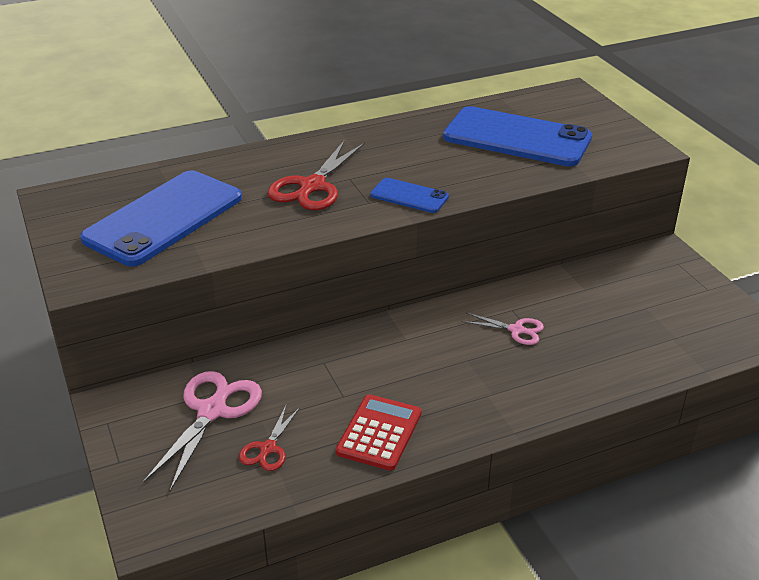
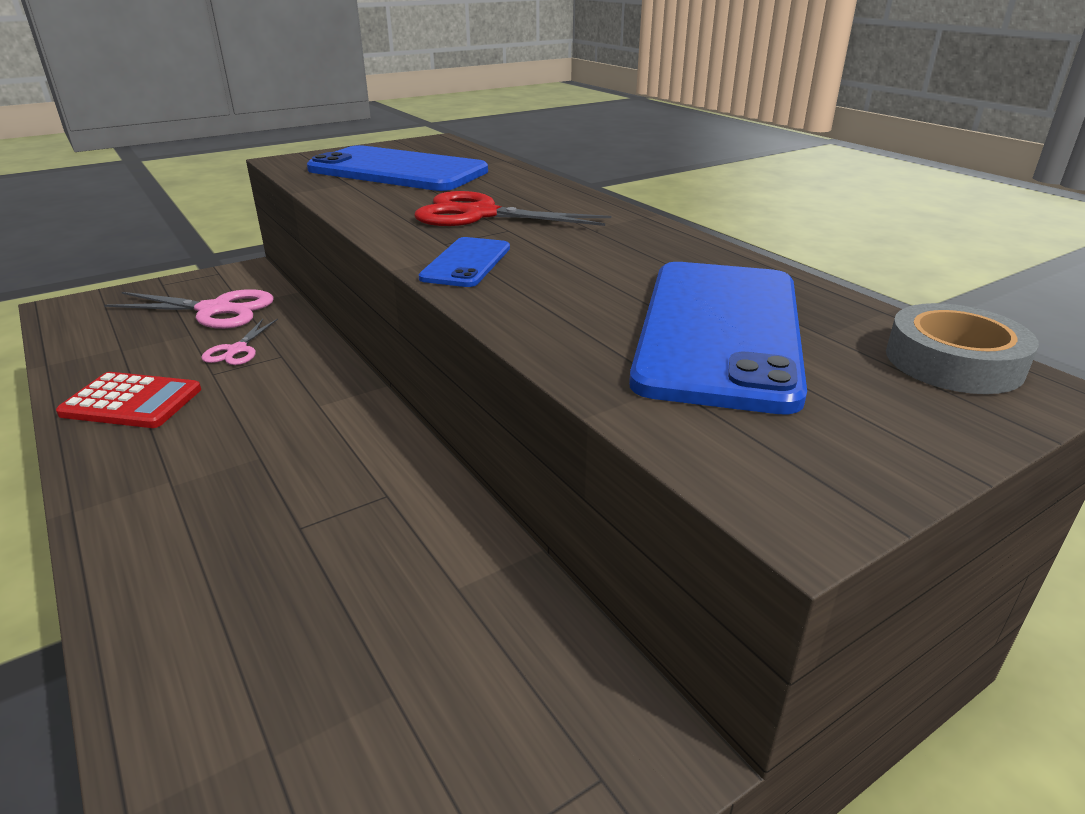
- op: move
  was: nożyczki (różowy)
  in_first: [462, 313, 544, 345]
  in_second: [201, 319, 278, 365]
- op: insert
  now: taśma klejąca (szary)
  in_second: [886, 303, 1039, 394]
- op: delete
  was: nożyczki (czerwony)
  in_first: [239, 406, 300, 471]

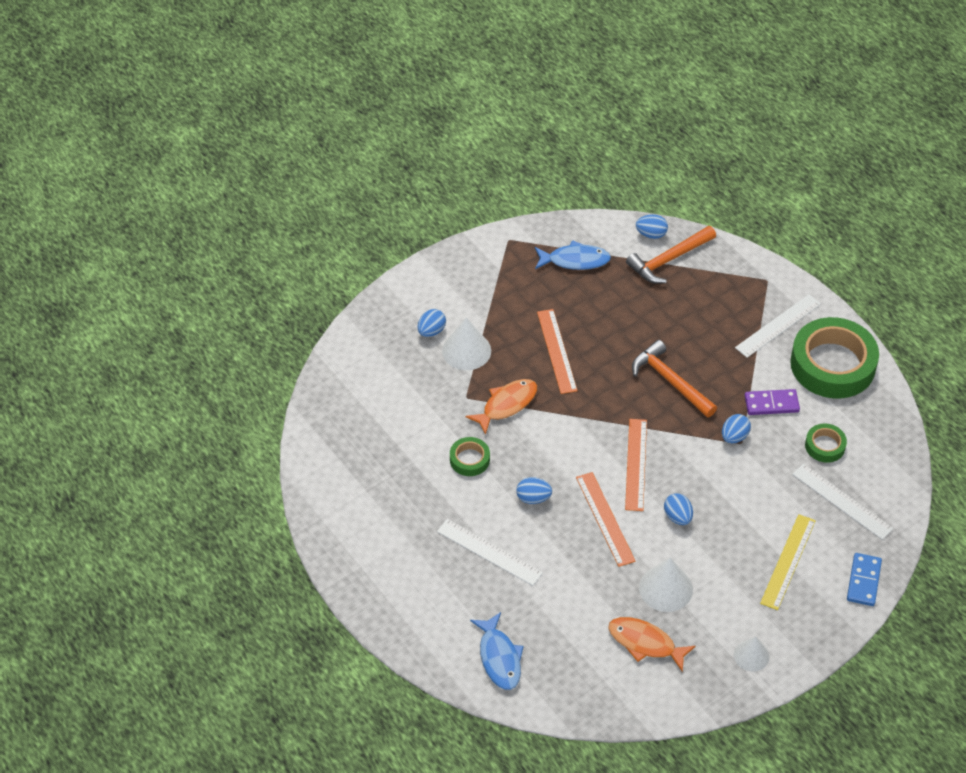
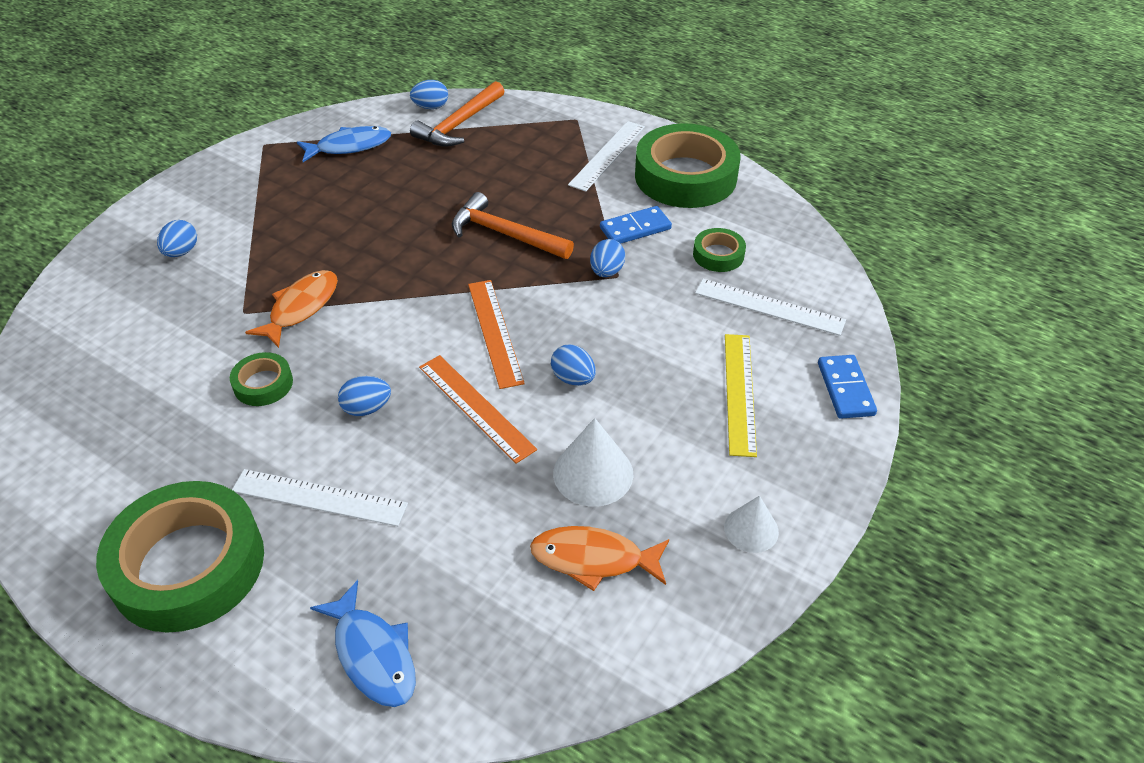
- op: insert
  now: taśma klejąca (zielony)
  in_second: [96, 481, 264, 633]
- op: recolor
  was: kostka domina (fioletowy)
  now: kostka domina (niebieski)
  in_first: [744, 389, 800, 415]
  in_second: [600, 206, 672, 244]
- op: delete
  was: stożek (biały)
  in_first: [442, 317, 491, 370]
- op: delete
  was: linijka (pomarańczowy)
  in_first: [537, 309, 578, 394]

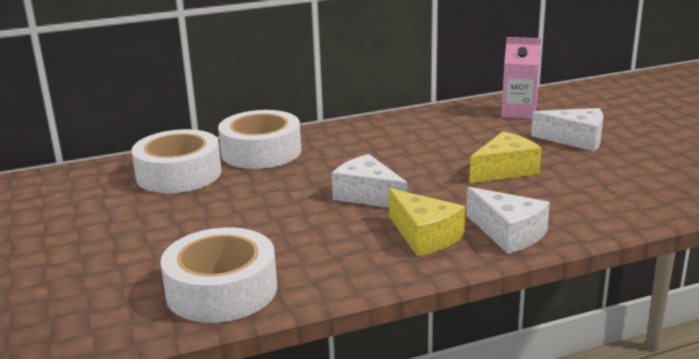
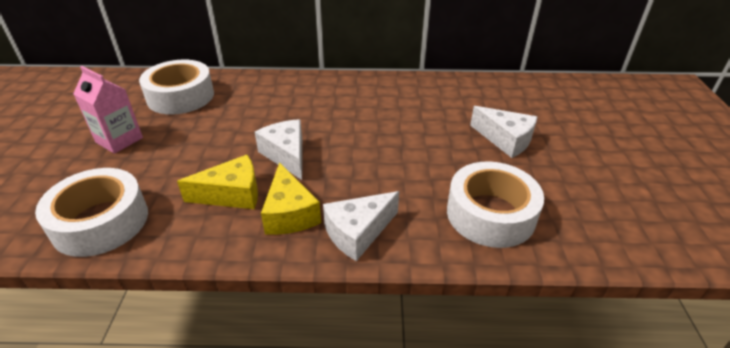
- op: move
  was: karton mleka (różowy)
  in_first: [502, 37, 541, 119]
  in_second: [73, 66, 143, 154]
- op: move
  was: ser (żółty)
  in_first: [469, 131, 542, 183]
  in_second: [177, 155, 258, 209]
- op: rotate
  was: ser (biały)
  in_first: [466, 187, 550, 254]
  in_second: [323, 191, 399, 261]
  clockwise: 75
- op: move
  was: taśma klejąca (biały)
  in_first: [218, 110, 301, 169]
  in_second: [447, 161, 544, 248]

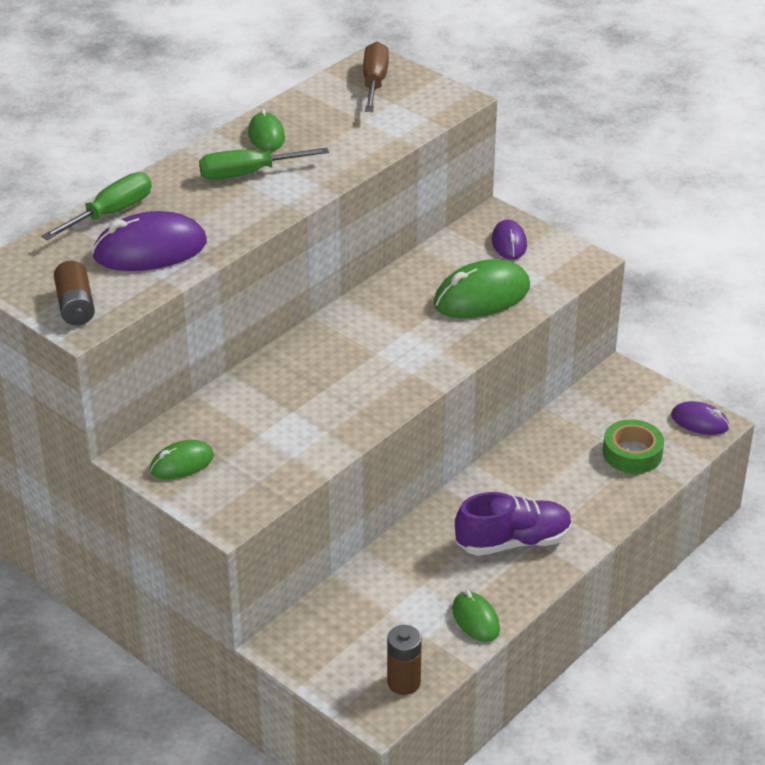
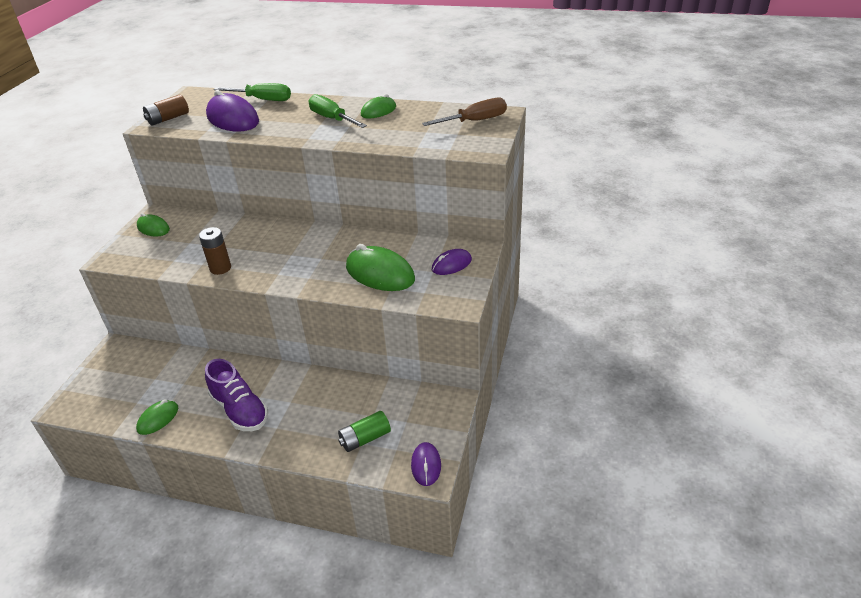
- op: move
  was: bateria (brązowy)
  in_first: [387, 625, 422, 695]
  in_second: [199, 227, 231, 275]
- op: replace
  was: taśma klejąca (zielony)
  now: bateria (zielony)
  in_first: [603, 419, 664, 474]
  in_second: [338, 411, 391, 452]

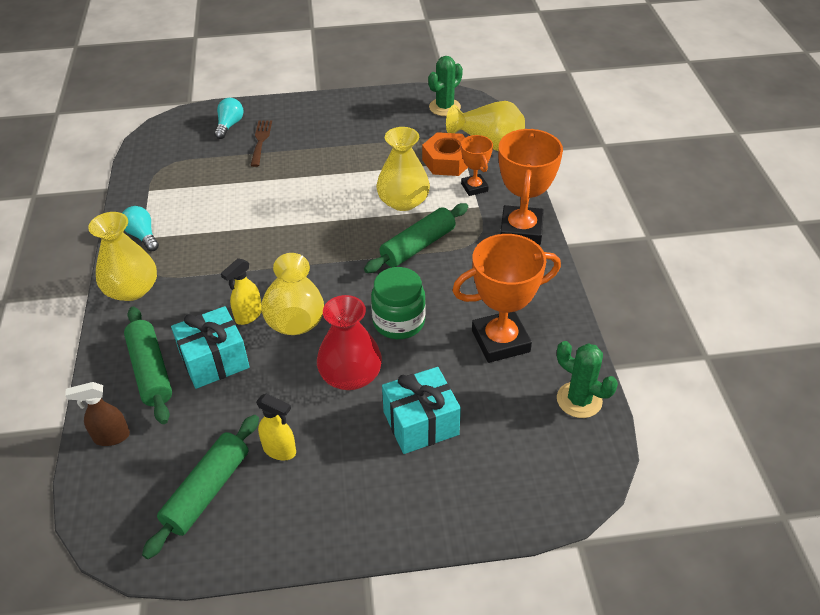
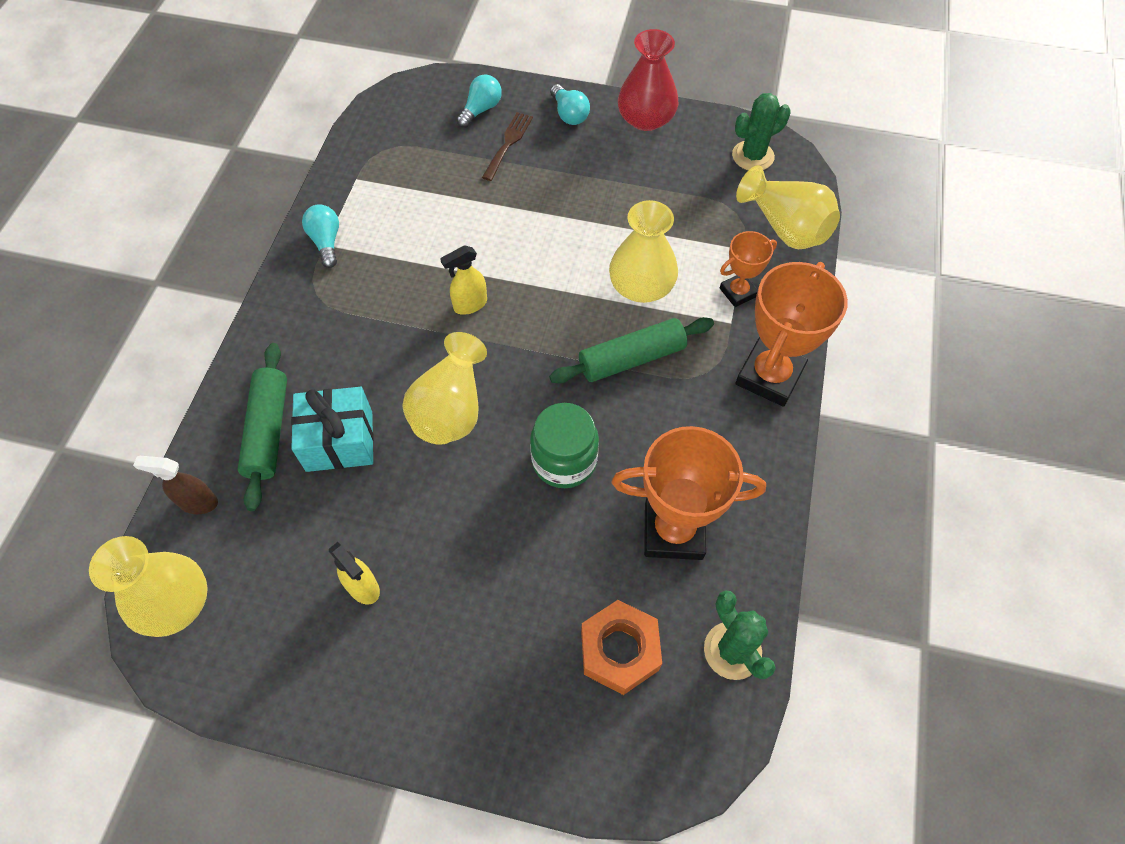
- op: move
  was: wazon (żółty)
  in_first: [88, 212, 157, 301]
  in_second: [89, 536, 208, 637]
- op: move
  was: spryskiwacz (żółty)
  in_first: [221, 258, 262, 325]
  in_second: [440, 245, 487, 315]
- op: insert
  now: żarówka (turkusowy)
  in_second: [550, 84, 590, 125]
- op: move
  was: nakrętka (pomarańczowy)
  in_first: [422, 132, 468, 176]
  in_second: [581, 600, 662, 695]
- op: move
  was: wazon (czerwony)
  in_first: [317, 295, 382, 390]
  in_second: [618, 29, 678, 131]
- op: rotate
  was: puchar (pomarańczowy)
  in_first: [461, 135, 493, 196]
  in_second: [720, 231, 777, 307]
  clockwise: 60
- op: delete
  was: wałek do ciasta (zielony)
  in_first: [142, 415, 259, 559]
- op: delete
  was: prezent (turkusowy)
  in_first: [382, 367, 461, 454]

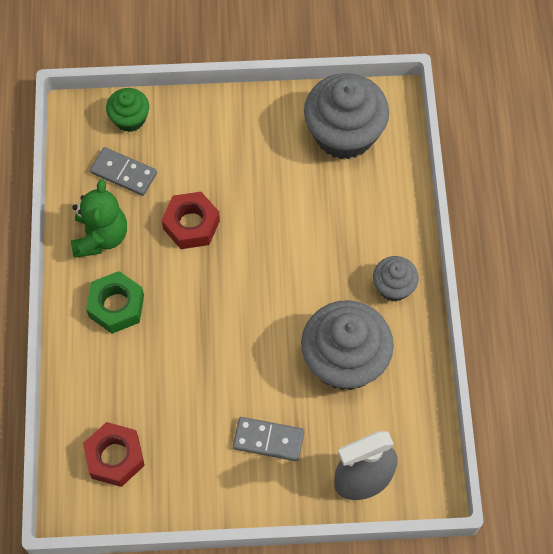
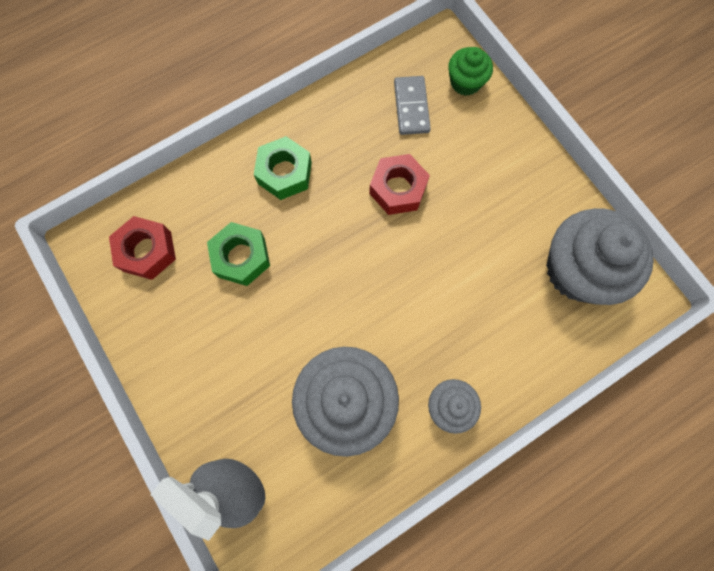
- op: insert
  now: nakrętka (zielony)
  in_second: [207, 222, 270, 286]
- op: delete
  was: miś (zielony)
  in_first: [71, 179, 127, 258]
- op: delete
  was: kostka domina (szary)
  in_first: [233, 417, 304, 461]

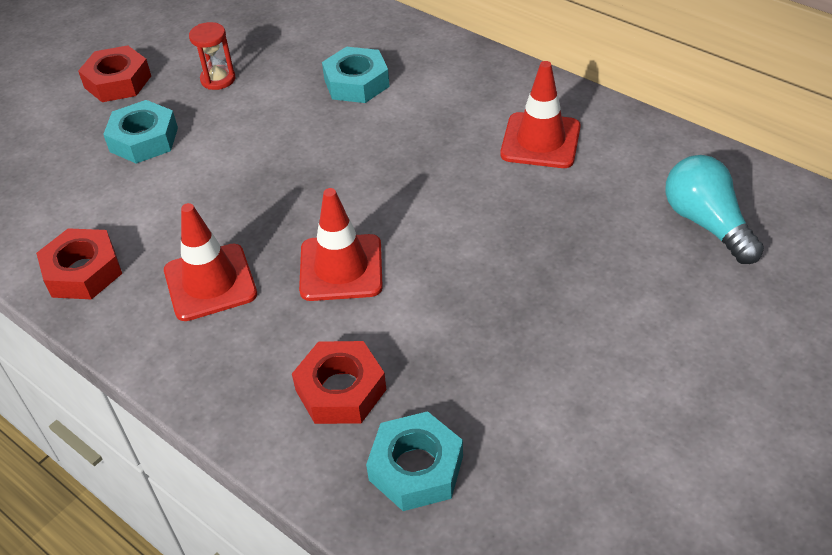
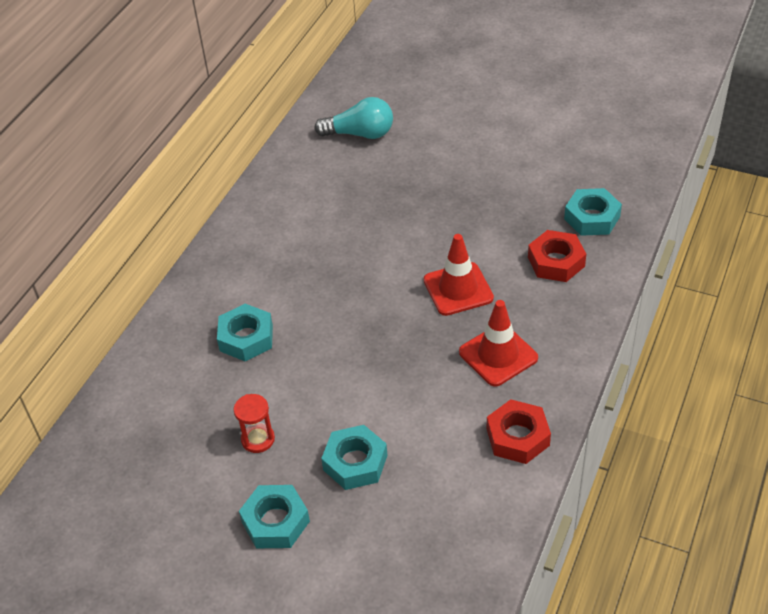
- op: recolor
  was: nakrętka (czerwony)
  now: nakrętka (turkusowy)
  in_first: [78, 45, 151, 102]
  in_second: [239, 485, 310, 548]
- op: rotate
  was: żarówka (turkusowy)
  in_first: [666, 155, 764, 264]
  in_second: [314, 97, 393, 139]
  clockwise: -135
- op: delete
  was: pachołek (czerwony)
  in_first: [500, 61, 581, 168]

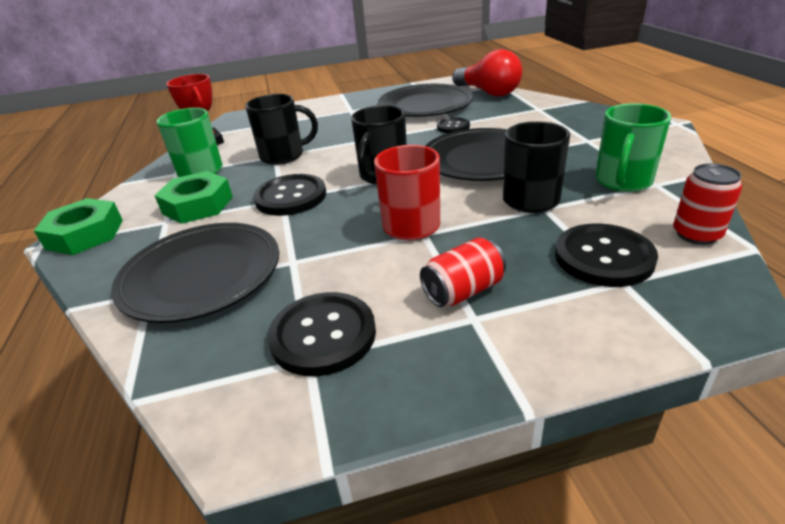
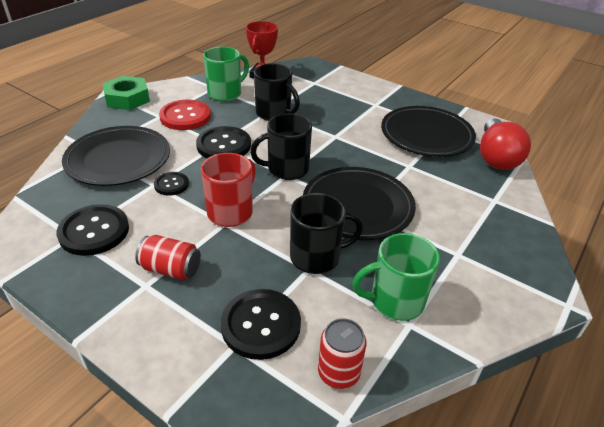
- op: move
  was: guzik (czarny)
  in_first: [437, 117, 470, 133]
  in_second: [154, 172, 189, 196]
- op: replace
  was: nakrętka (zielony)
  now: guzik (czerwony)
  in_first: [154, 171, 233, 224]
  in_second: [159, 100, 211, 130]

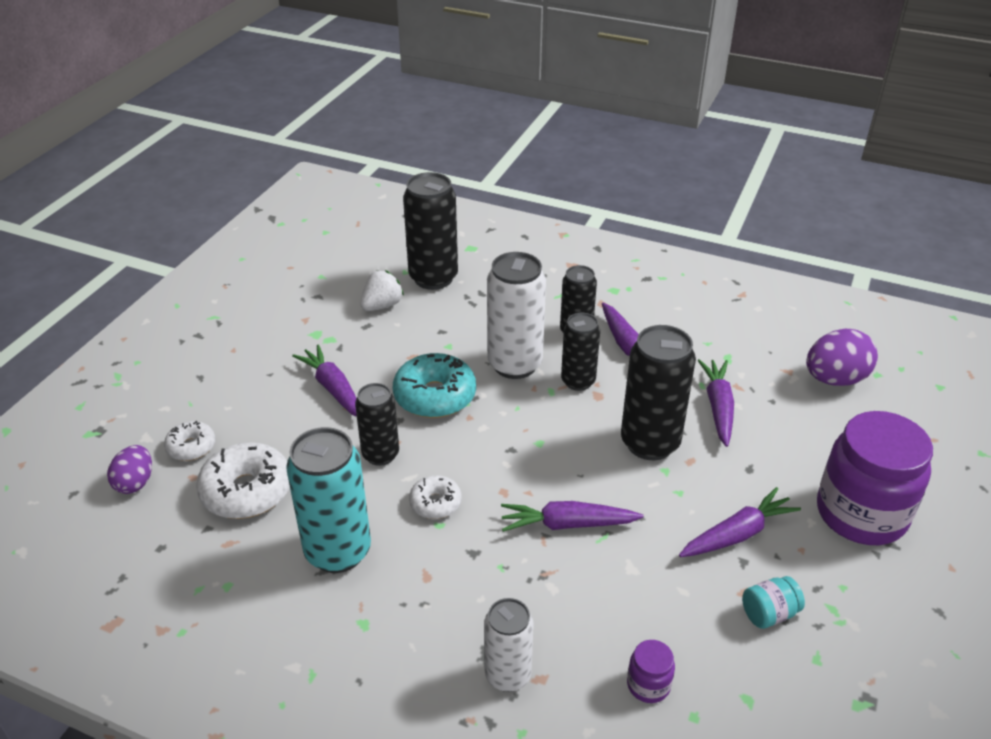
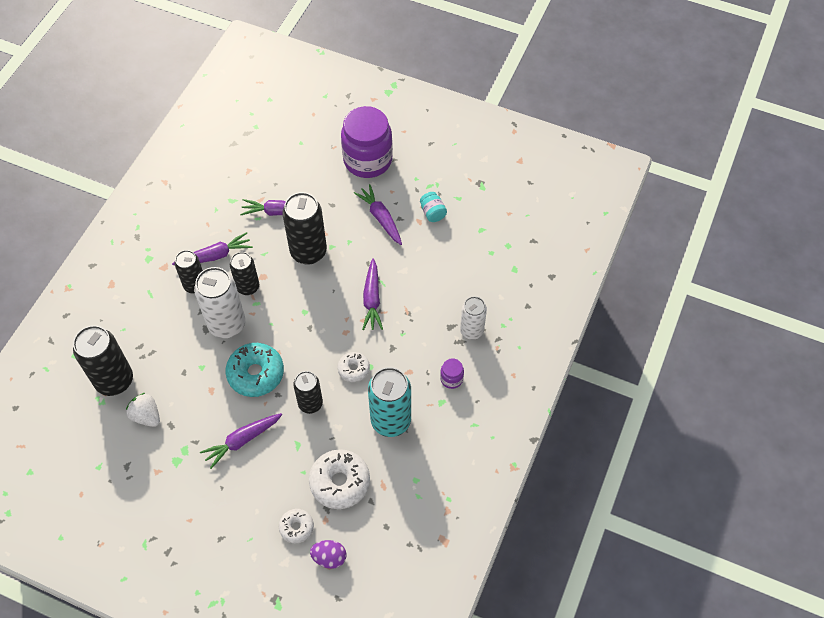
- op: move
  was: słoik (fioletowy)
  in_first: [627, 640, 675, 703]
  in_second: [440, 359, 464, 389]
- op: delete
  was: jajko (fioletowy)
  in_first: [806, 329, 878, 386]

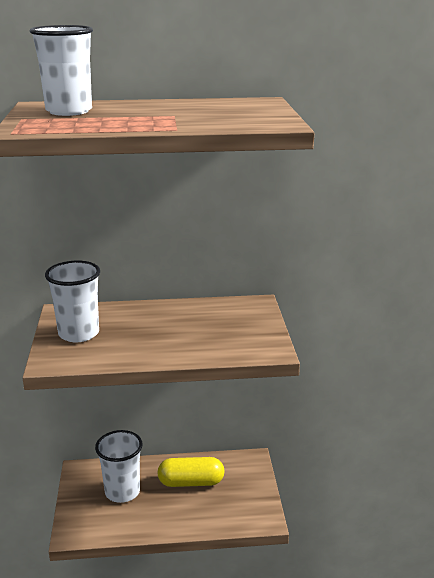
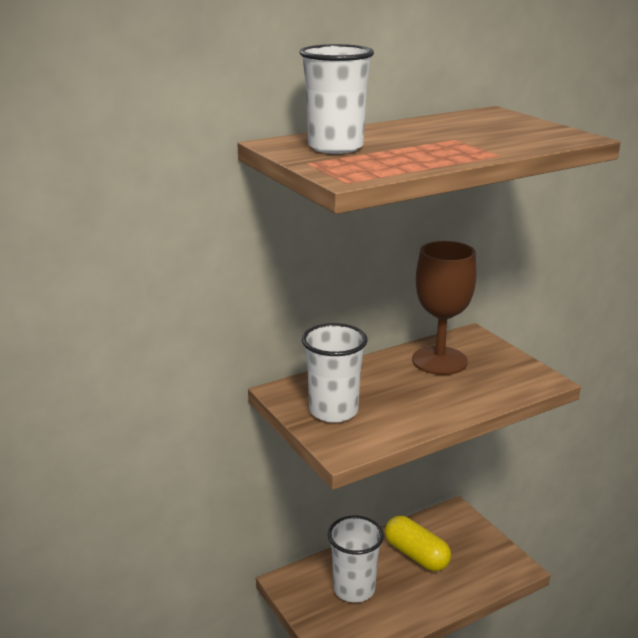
- op: rotate
  was: kapsułka (żółty)
  in_first: [158, 457, 224, 487]
  in_second: [385, 516, 451, 571]
  clockwise: 75
- op: insert
  now: kielich (brązowy)
  in_second: [412, 241, 477, 375]

